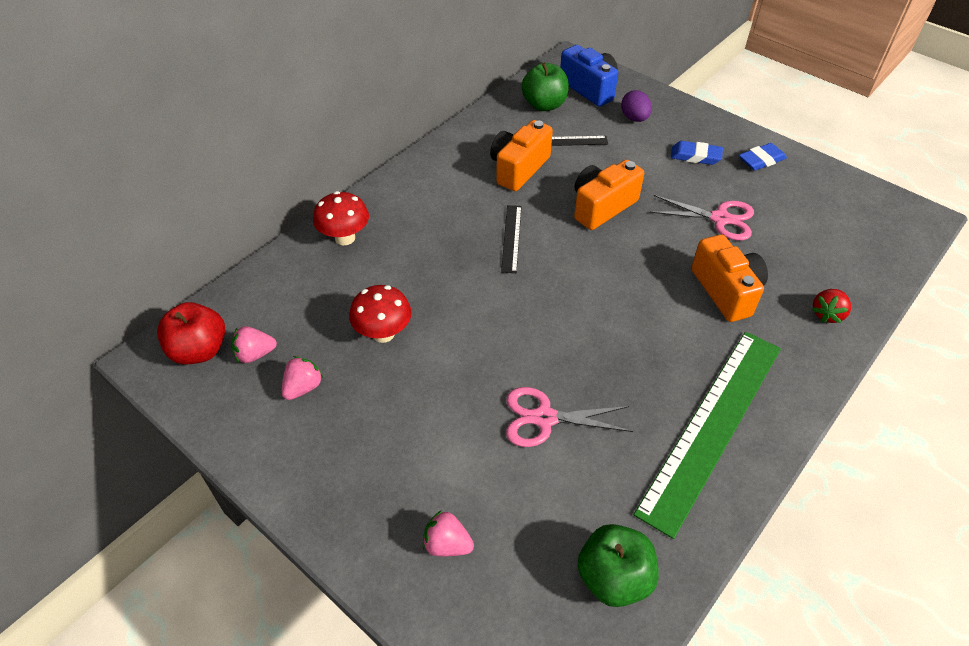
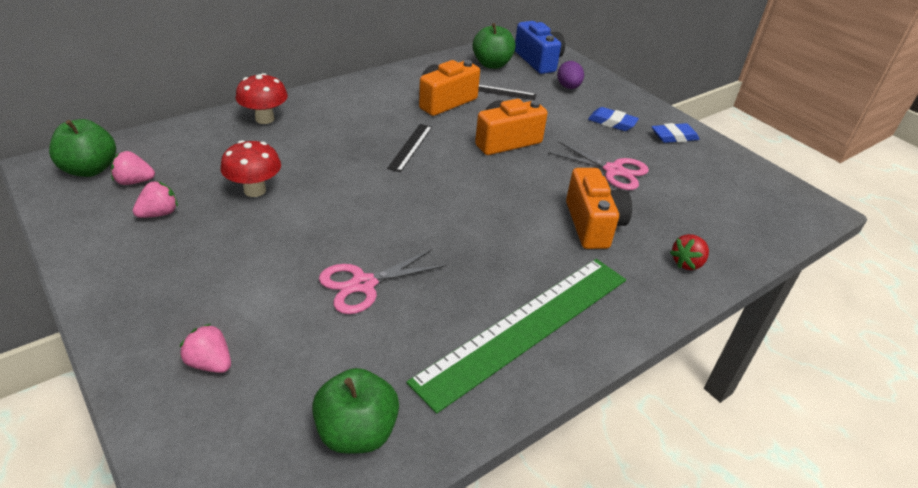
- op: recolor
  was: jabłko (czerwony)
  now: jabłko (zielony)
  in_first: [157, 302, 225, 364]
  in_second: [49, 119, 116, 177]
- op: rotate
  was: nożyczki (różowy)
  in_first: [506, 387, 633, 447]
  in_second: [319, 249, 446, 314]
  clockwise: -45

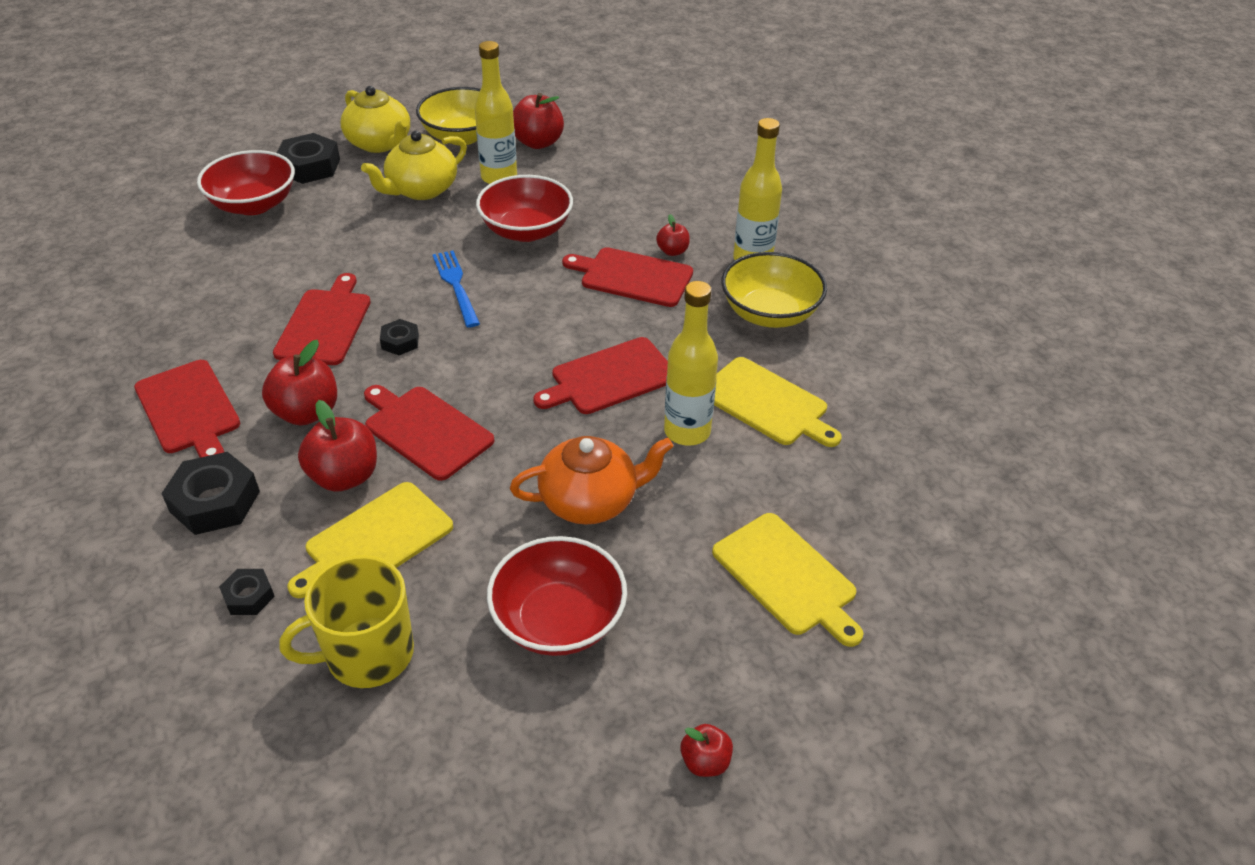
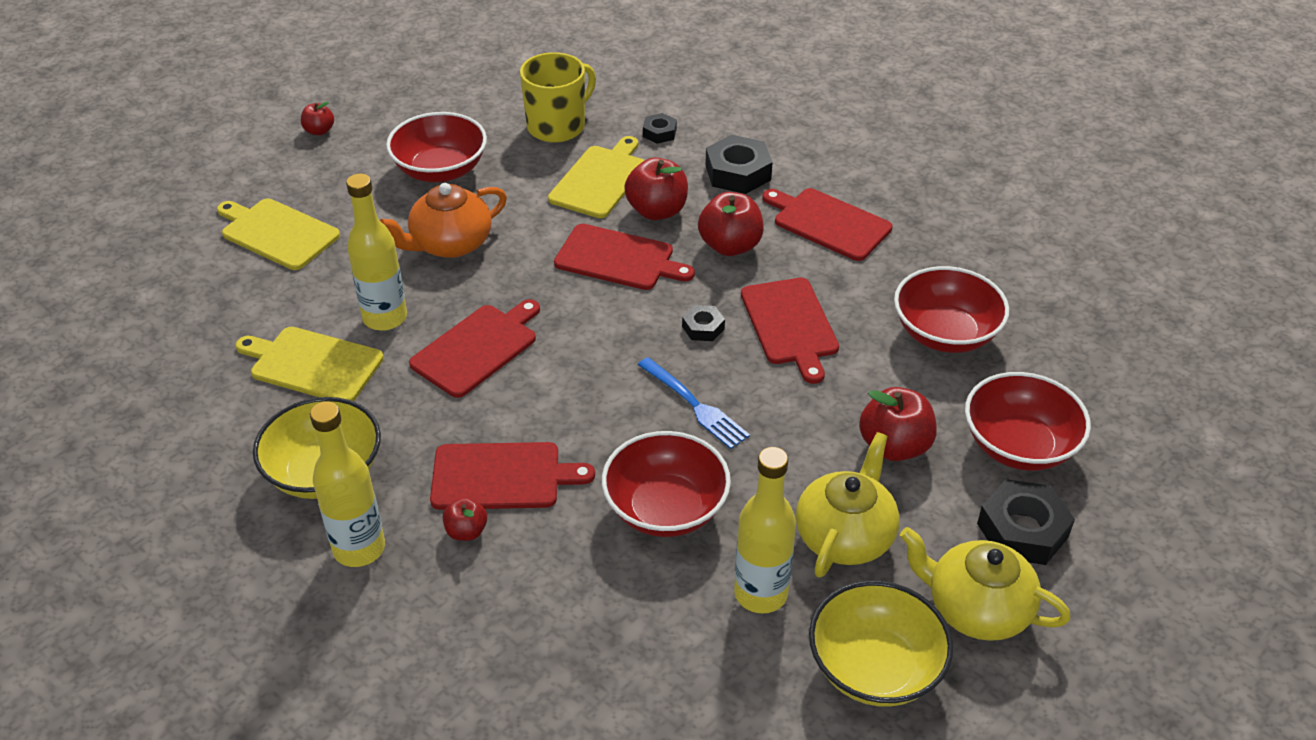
- op: move
  was: jabłko (czerwony)
  in_first: [513, 93, 564, 149]
  in_second: [859, 387, 937, 461]
- op: insert
  now: miska (czerwony)
  in_second: [894, 266, 1009, 353]

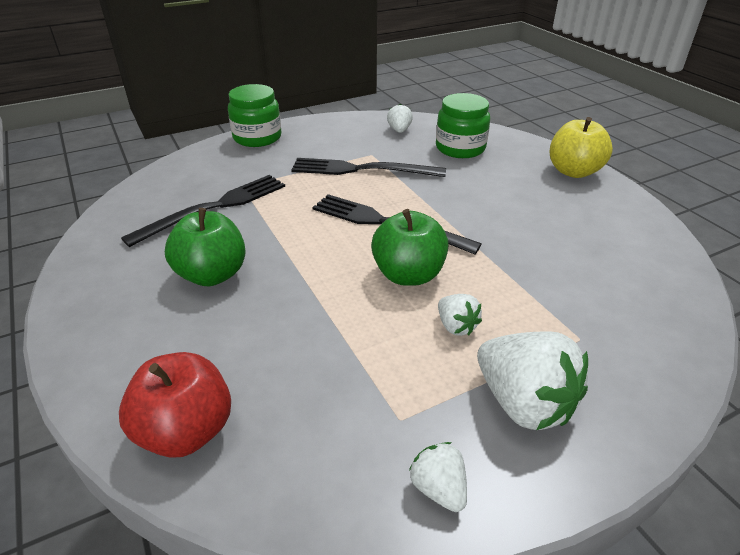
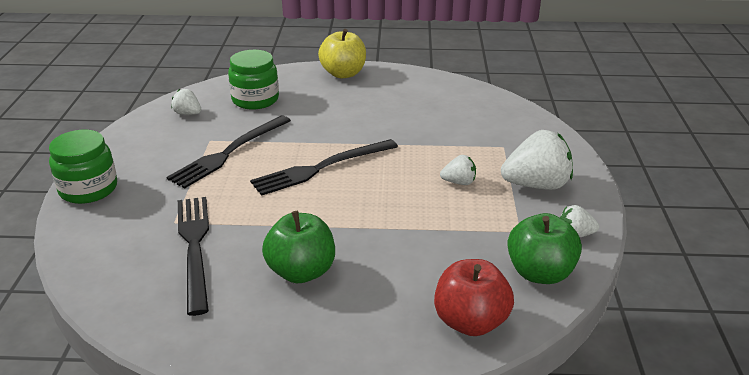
- op: move
  was: jabłko (zielony)
  in_first: [371, 209, 449, 286]
  in_second: [507, 213, 582, 284]

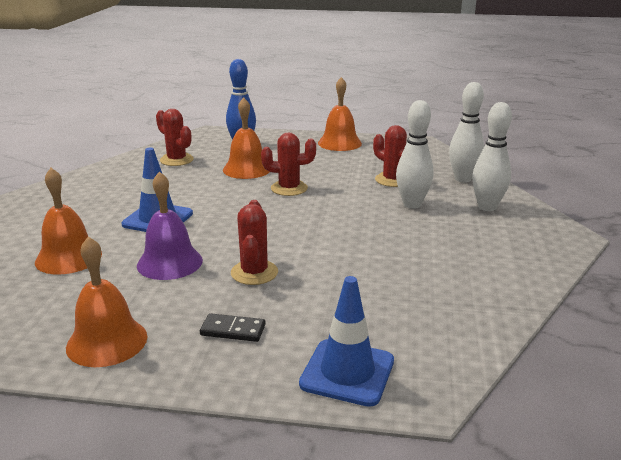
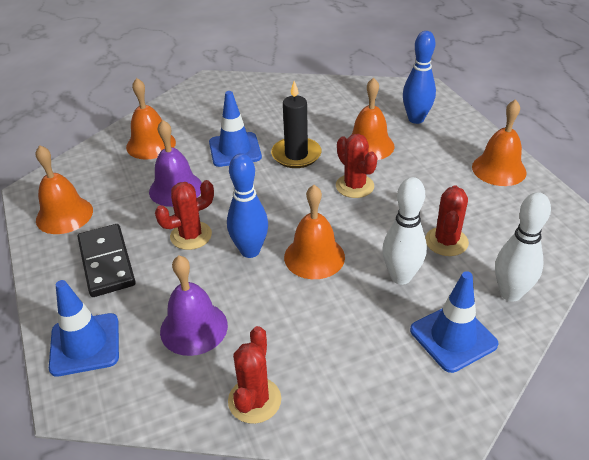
- op: resize
  was: kostka domina (czarny)
  in_first: [200, 313, 265, 342]
  in_second: [78, 224, 136, 297]
  ratio: 1.82
- op: insert
  now: dzwonek (fioletowy)
  in_second: [160, 256, 228, 356]
- op: insert
  now: kręgiel (niebieski)
  in_second: [227, 153, 268, 258]
- op: move
  was: kaktus (czerwony)
  in_first: [156, 109, 194, 166]
  in_second: [228, 326, 281, 424]
- op: insert
  now: świeca (czarny)
  in_second: [271, 81, 321, 168]
- op: insert
  now: dzwonek (pomarańczowy)
  in_second: [284, 185, 345, 279]
- op: replace
  was: kręgiel (biały)
  now: pachołek (niebieski)
  in_first: [472, 102, 512, 211]
  in_second: [410, 271, 499, 373]

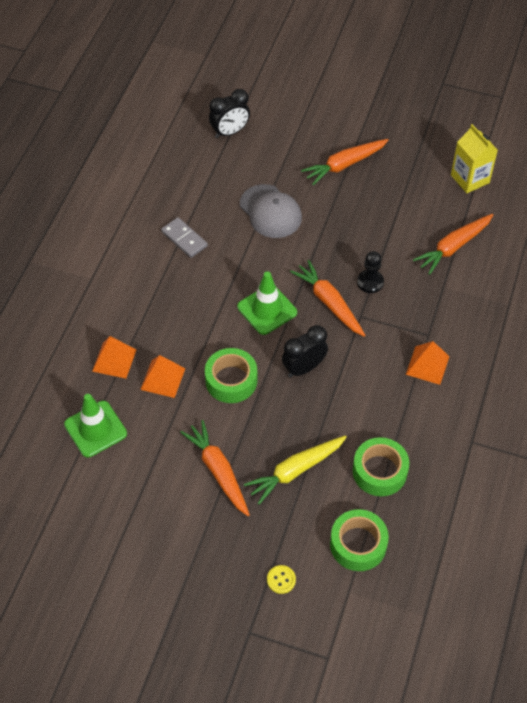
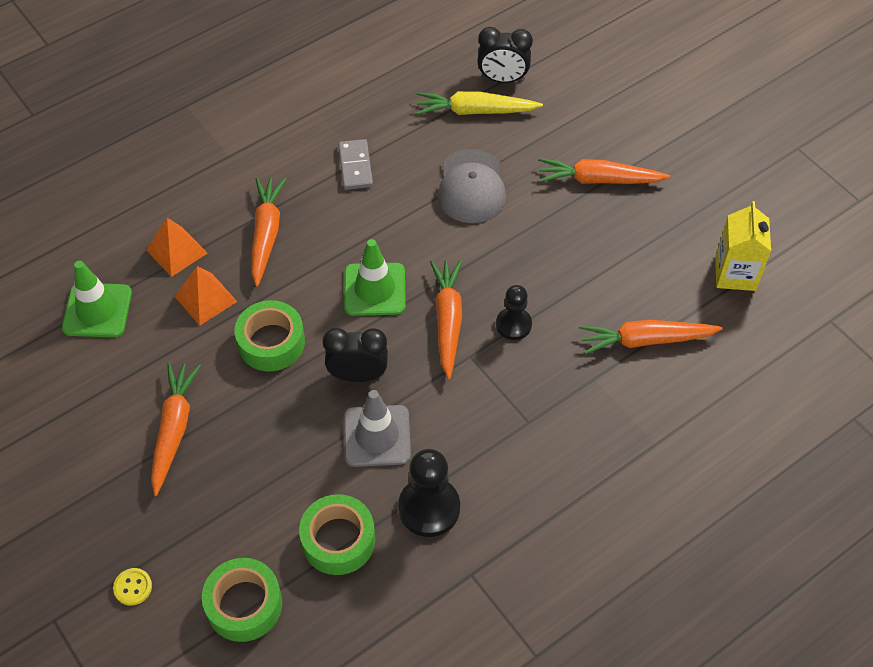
- op: insert
  now: marchewka (pomarańczowy)
  in_second: [251, 177, 286, 287]
- op: insert
  now: pachołek (szary)
  in_second: [344, 390, 411, 467]
- op: insert
  now: pionek (czarny)
  in_second: [398, 449, 460, 537]
- op: move
  was: marchewka (żółty)
  in_first: [244, 435, 347, 505]
  in_second: [416, 91, 543, 115]
- op: delete
  was: piramida (pomarańczowy)
  in_first: [406, 341, 450, 385]

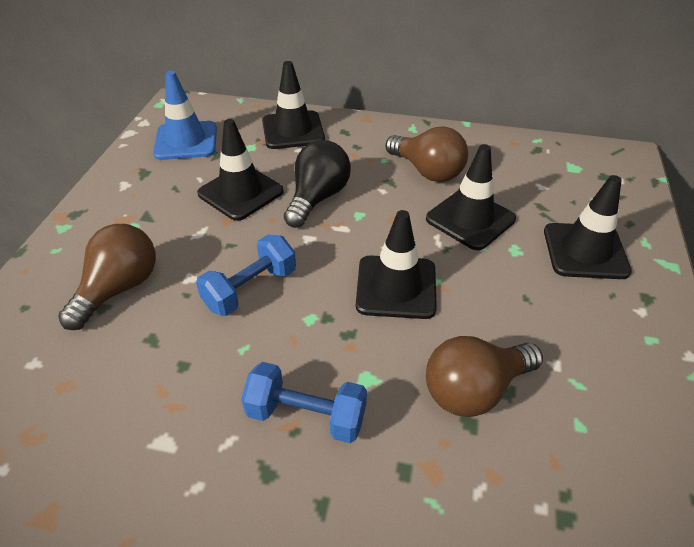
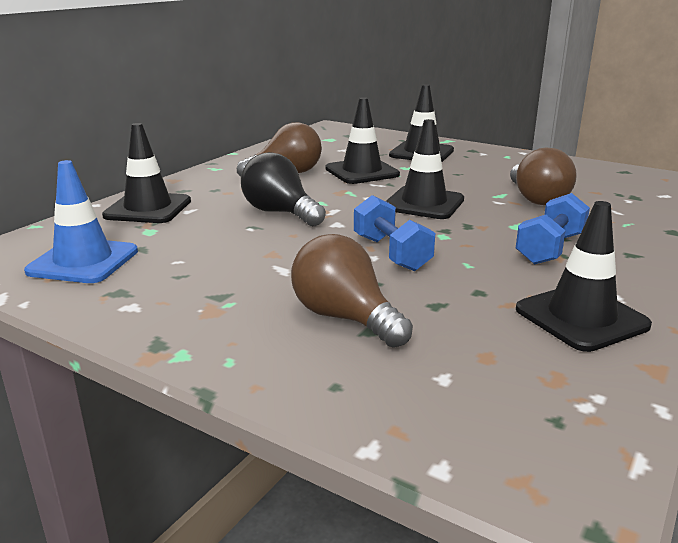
- op: move
  was: pachołek (czarny)
  in_first: [197, 119, 284, 221]
  in_second: [516, 201, 652, 352]

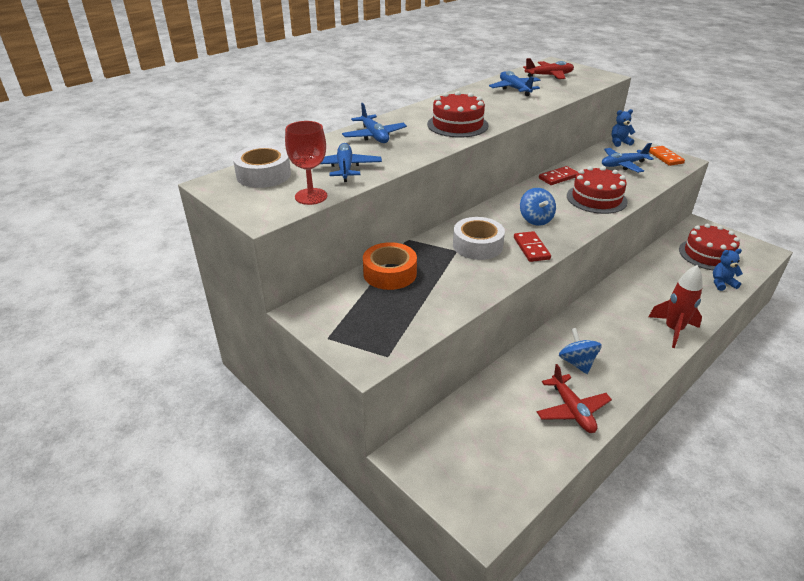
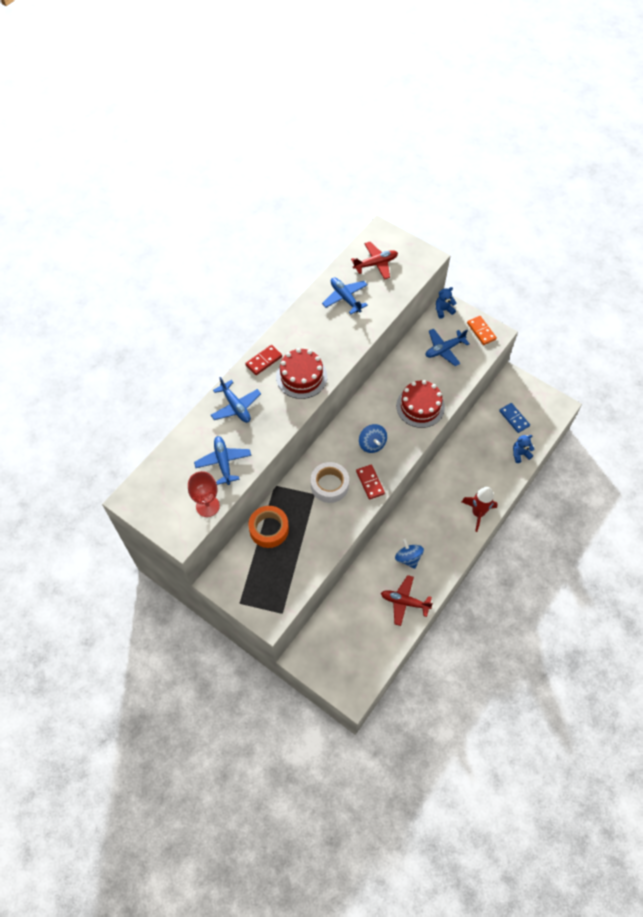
- op: move
  was: kostka domina (czerwony)
  in_first: [539, 166, 578, 185]
  in_second: [245, 345, 282, 375]
- op: rotate
  was: samolot (czerwony)
  in_first: [537, 364, 612, 433]
  in_second: [381, 575, 433, 626]
  clockwise: 135
- op: replace
  was: tort (czerwony)
  now: kostka domina (niebieski)
  in_first: [679, 224, 740, 270]
  in_second: [499, 403, 530, 433]
- op: delete
  was: taśma klejąca (biały)
  in_first: [233, 145, 291, 188]

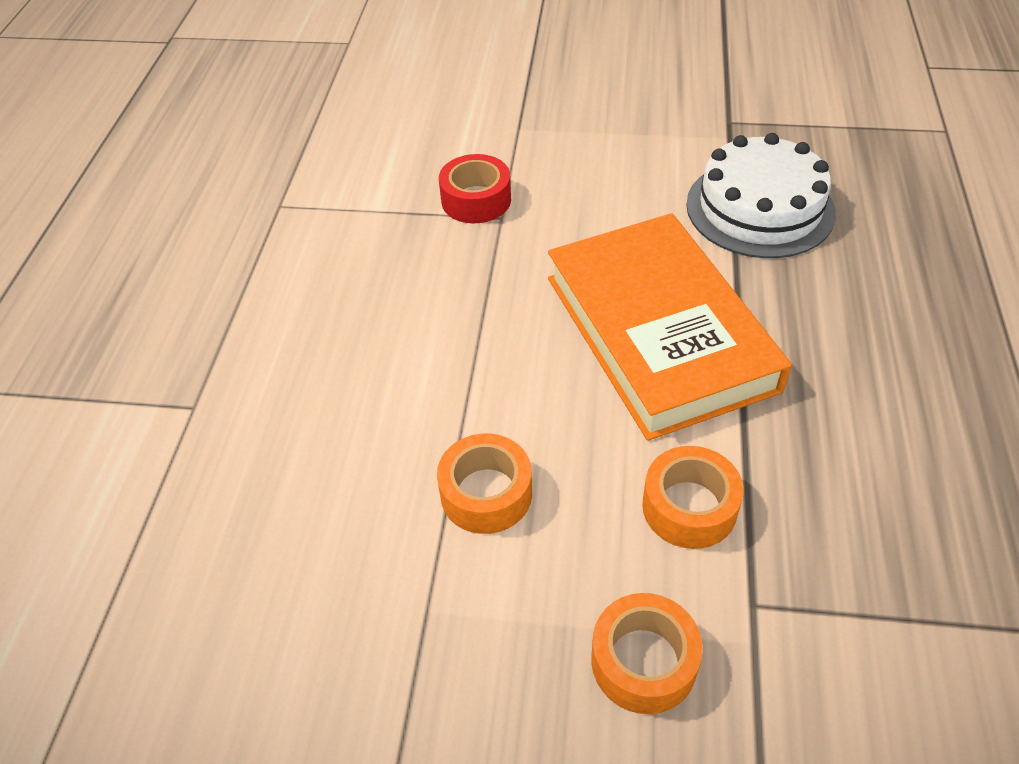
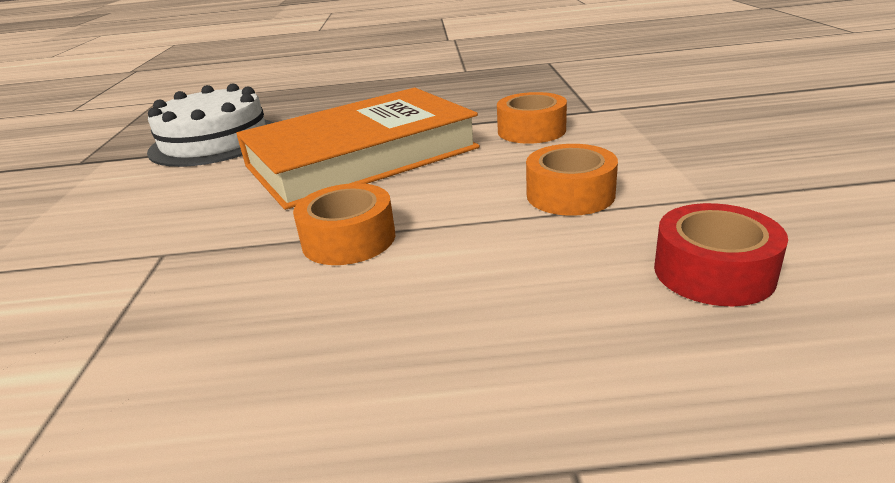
- op: move
  was: taśma klejąca (pomarańczowy)
  in_first: [591, 593, 703, 714]
  in_second: [293, 183, 395, 265]
- op: move
  was: taśma klejąca (czerwony)
  in_first: [439, 154, 511, 223]
  in_second: [654, 203, 788, 306]

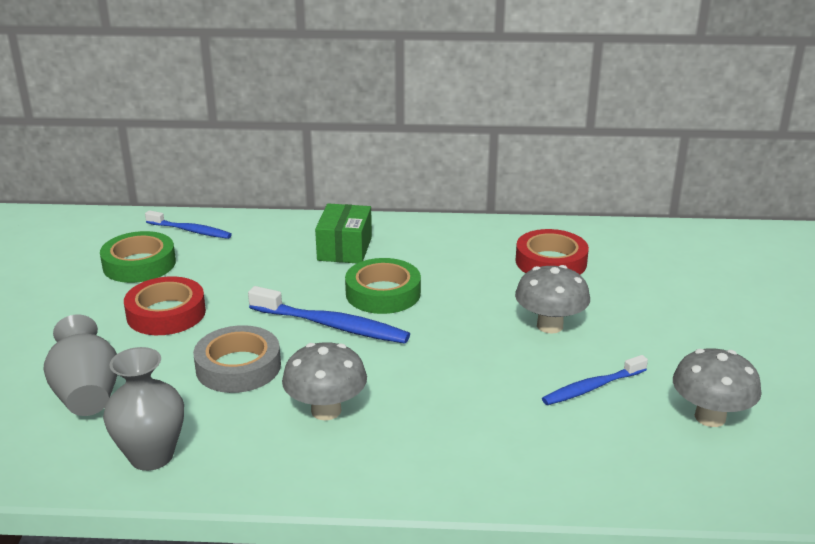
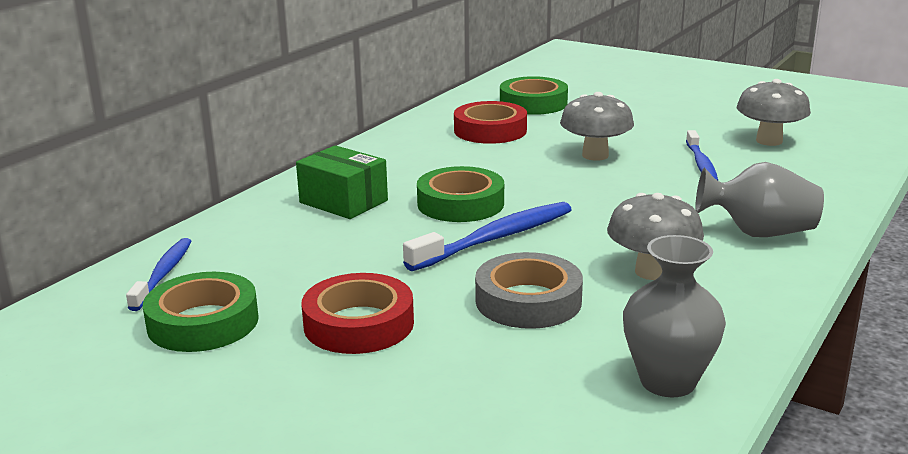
- op: rotate
  was: szczoteczka do zębów (niebieski)
  in_first: [145, 210, 232, 239]
  in_second: [126, 238, 192, 311]
  clockwise: -45
- op: insert
  now: taśma klejąca (zielony)
  in_second: [500, 76, 568, 115]
- op: move
  was: wazon (szary)
  in_first: [44, 315, 117, 416]
  in_second: [695, 162, 824, 237]

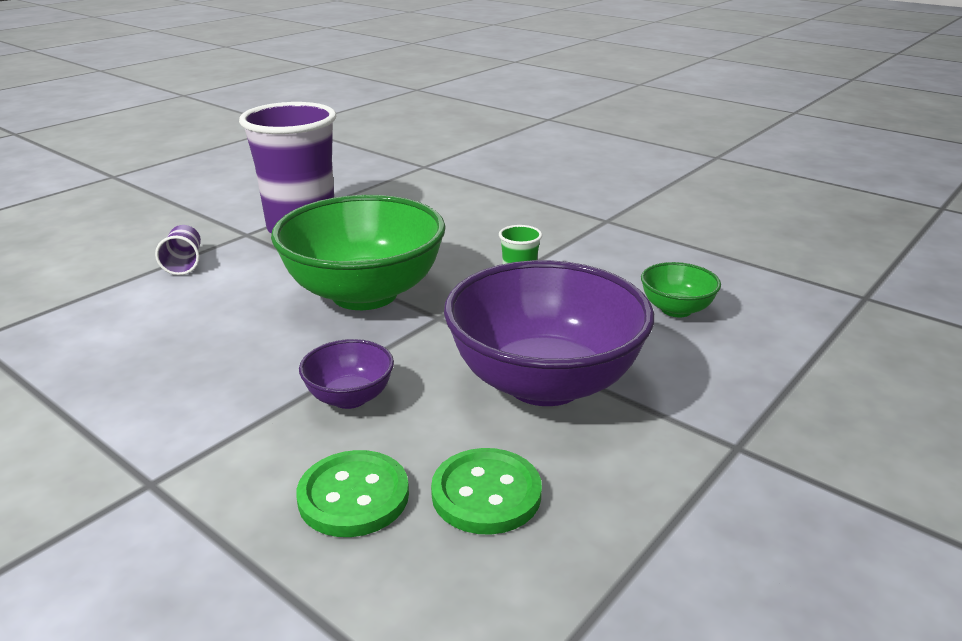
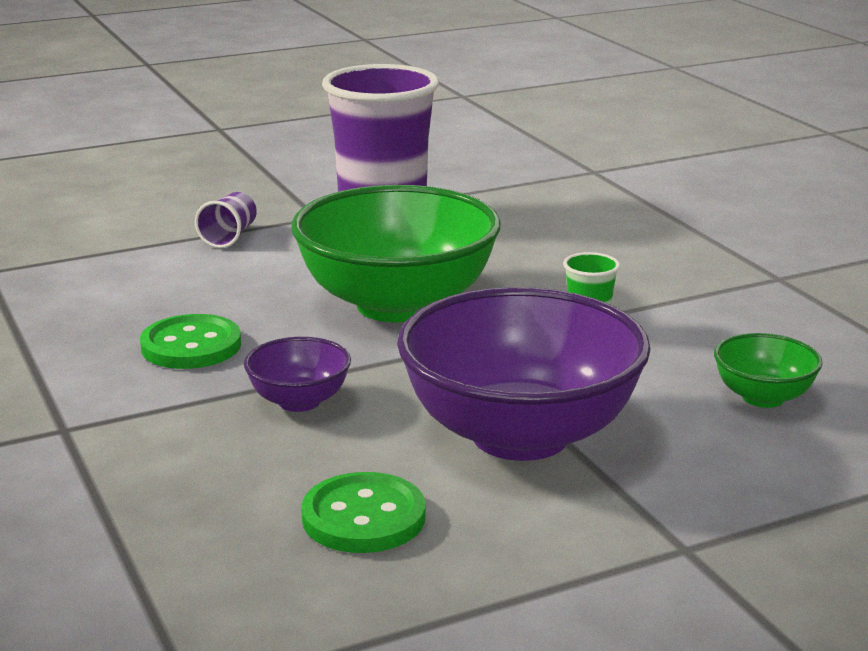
- op: move
  was: guzik (zielony)
  in_first: [296, 450, 409, 537]
  in_second: [140, 314, 241, 369]

